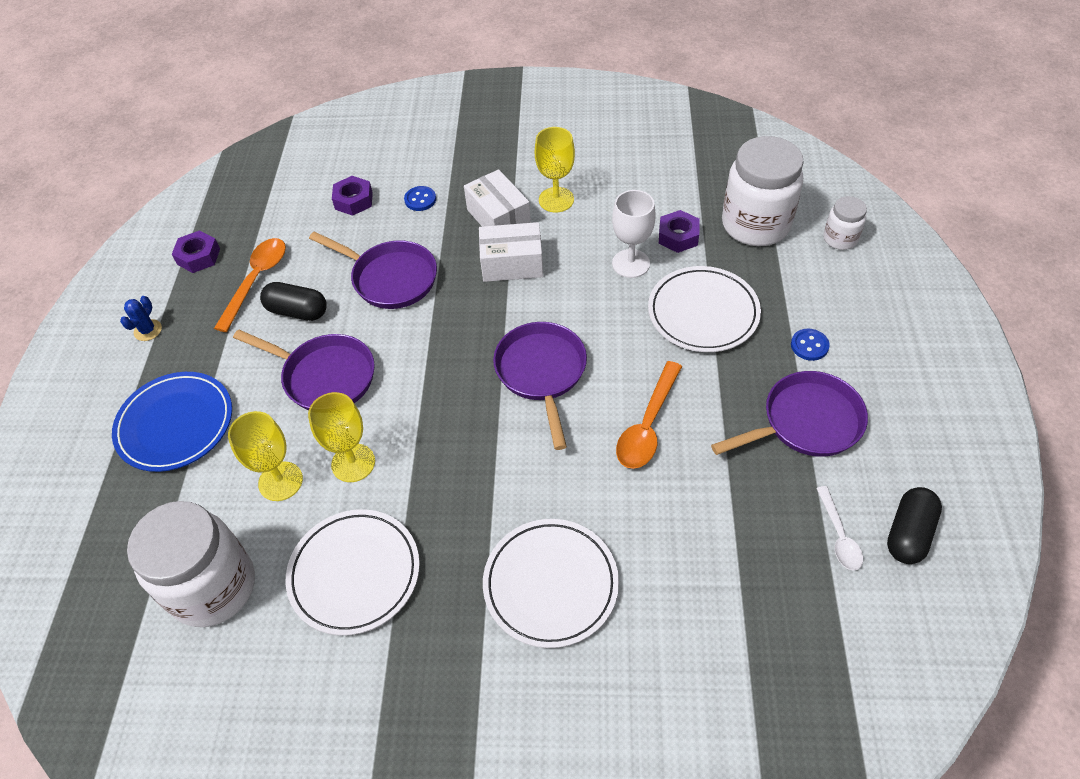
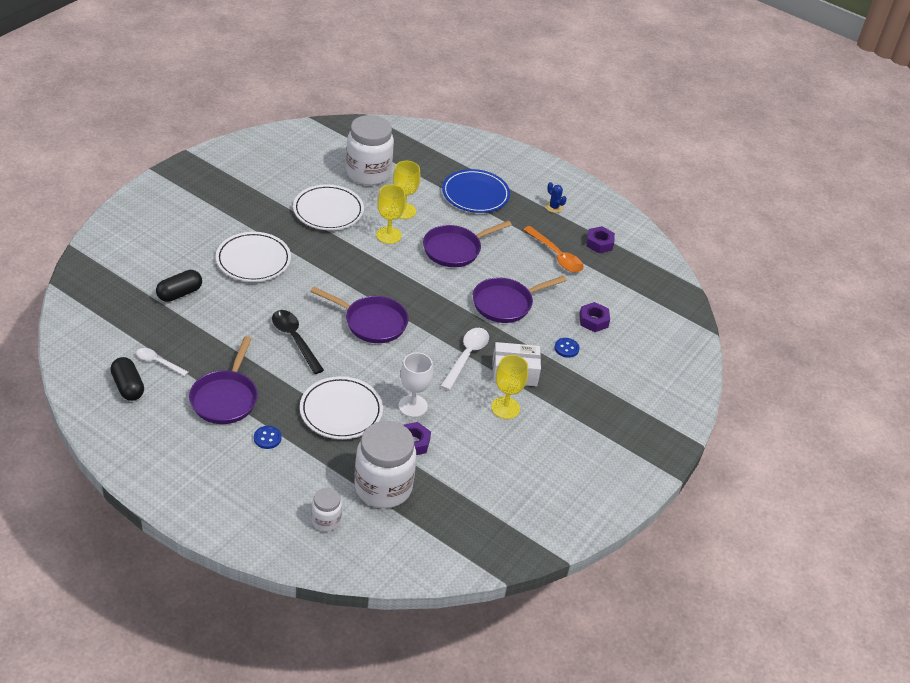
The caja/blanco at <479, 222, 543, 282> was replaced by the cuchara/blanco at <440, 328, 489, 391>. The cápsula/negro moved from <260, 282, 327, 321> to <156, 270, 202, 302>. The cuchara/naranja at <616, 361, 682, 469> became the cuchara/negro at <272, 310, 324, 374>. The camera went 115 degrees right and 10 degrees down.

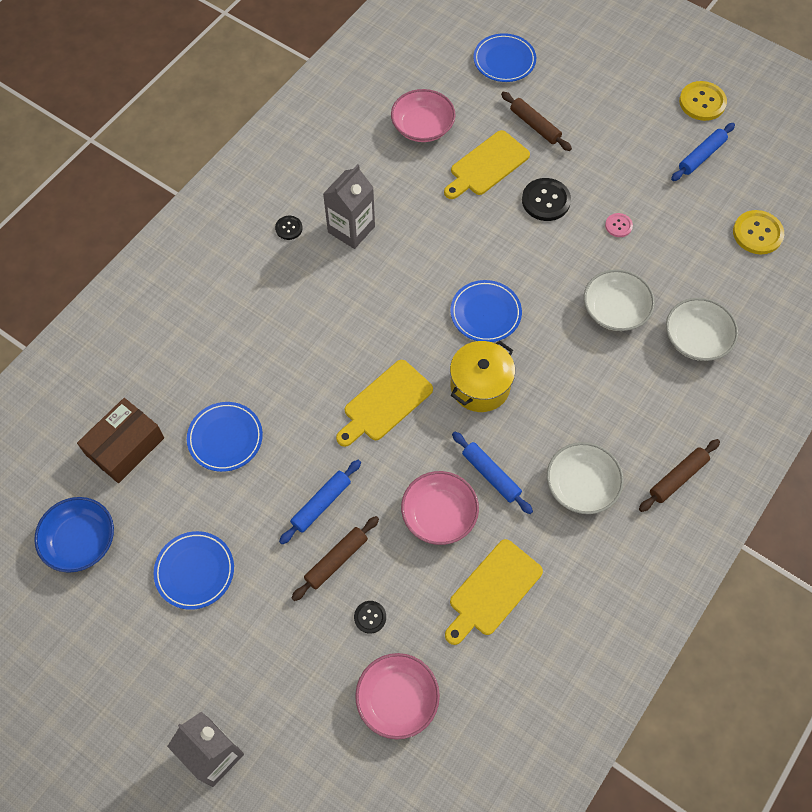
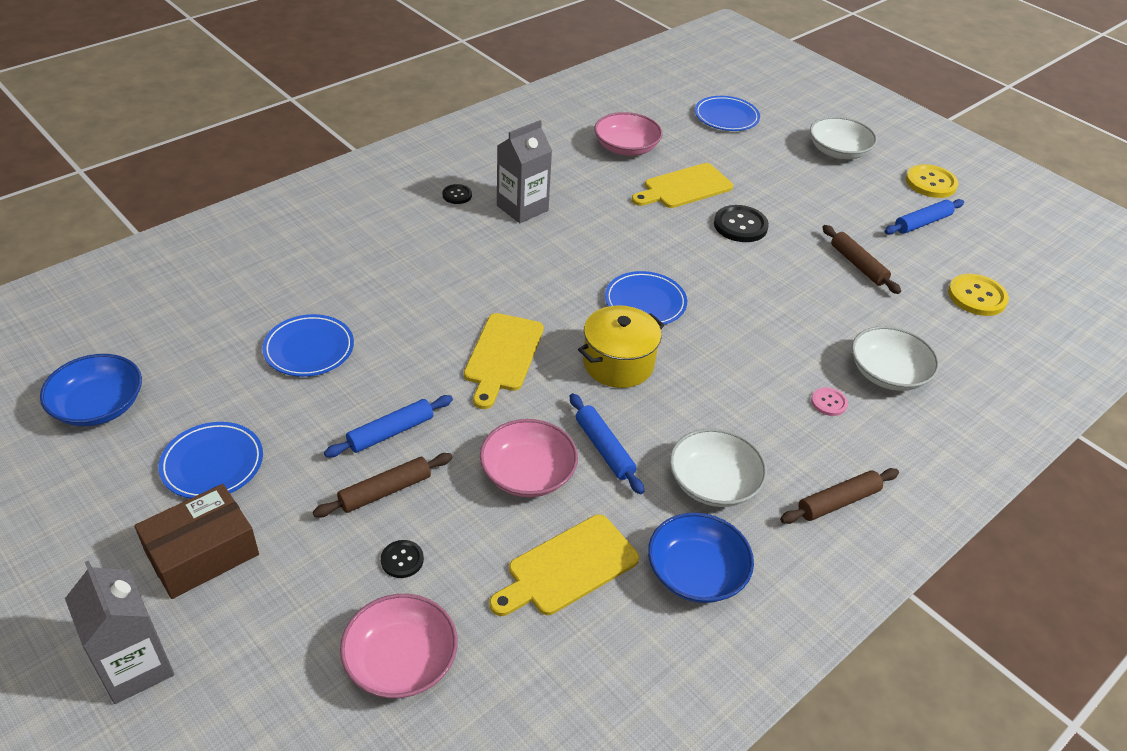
The rodillo/marrón moved from <501, 92, 572, 151> to <822, 225, 901, 294>. The botón/rosa moved from <605, 213, 633, 237> to <811, 387, 848, 416>. The cuenco/blanco moved from <584, 269, 655, 331> to <810, 116, 877, 159>. The tabla de cortar/amarillo at <336, 360, 433, 447> turned 45 degrees counterclockwise. The caja/marrón moved from <77, 398, 164, 483> to <134, 484, 259, 599>. The cuenco/azul at <648, 512, 754, 603> appeared. The camera went 10 degrees right and 20 degrees down.

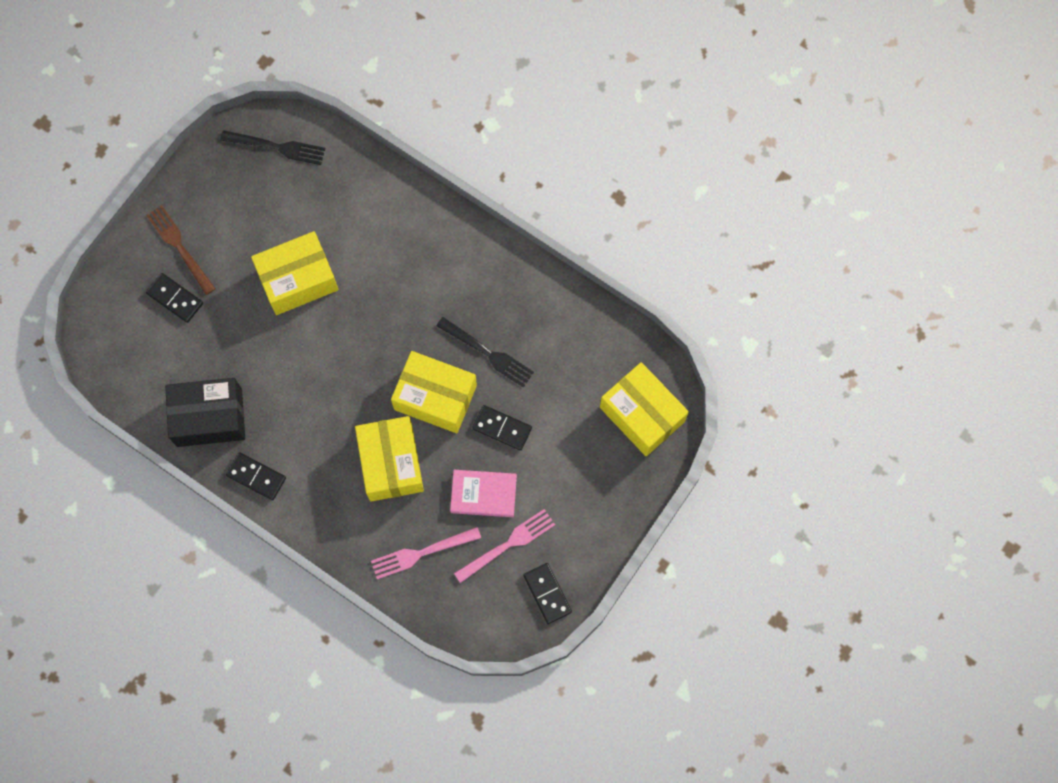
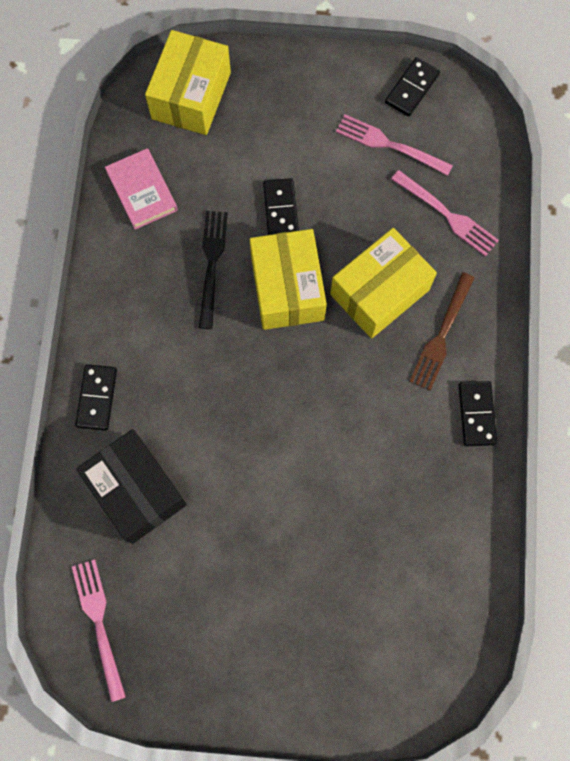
The tenedor/negro at <220, 130, 326, 165> became the tenedor/rosa at <72, 559, 126, 702>. The tenedor/marrón moved from <146, 205, 216, 295> to <409, 272, 475, 391>. The caja/amarillo at <251, 231, 338, 315> disappeared. The ficha de dominó/negro moved from <146, 273, 203, 323> to <75, 364, 117, 431>. The caja/negro moved from <165, 378, 245, 447> to <76, 429, 187, 544>. The libro/rosa moved from <450, 470, 517, 517> to <105, 148, 178, 229>. The camera went 120 degrees left and 0 degrees up.

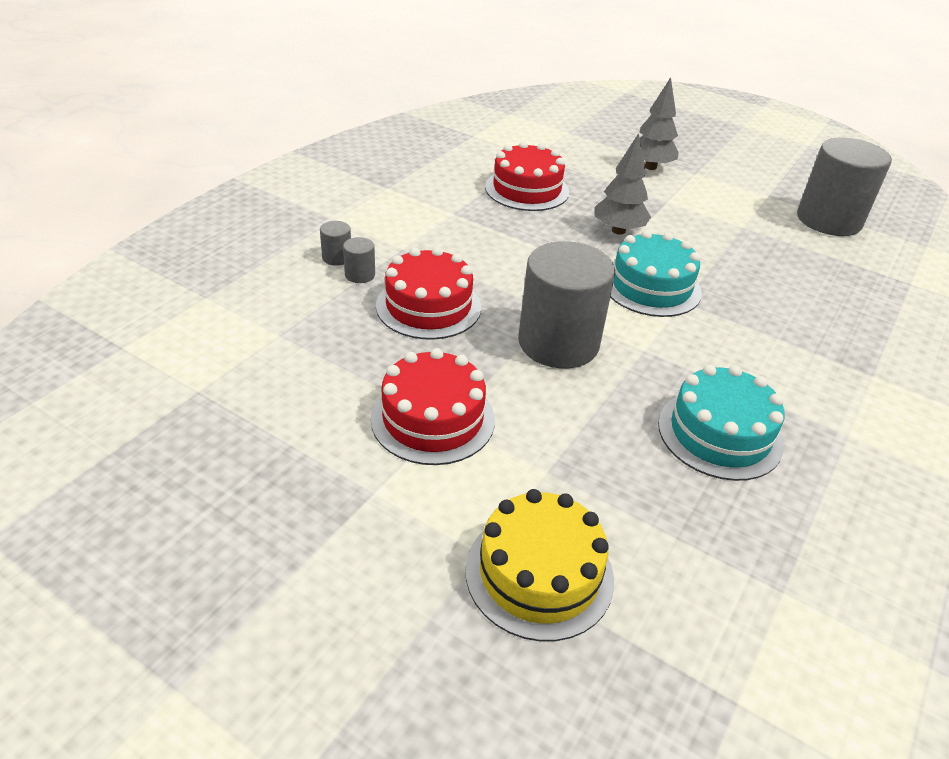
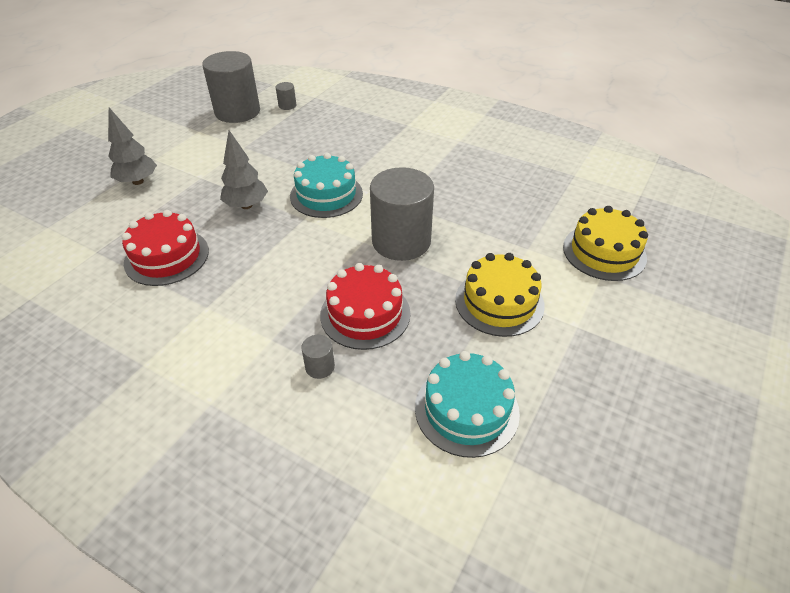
The cilindro/gris moved from <320, 221, 351, 266> to <276, 82, 296, 110>. The tarta/rojo at <371, 348, 495, 465> became the tarta/amarillo at <455, 253, 545, 337>. The tarta/turquesa moved from <658, 365, 785, 481> to <415, 351, 520, 458>. The camera went 90 degrees left and 5 degrees up.

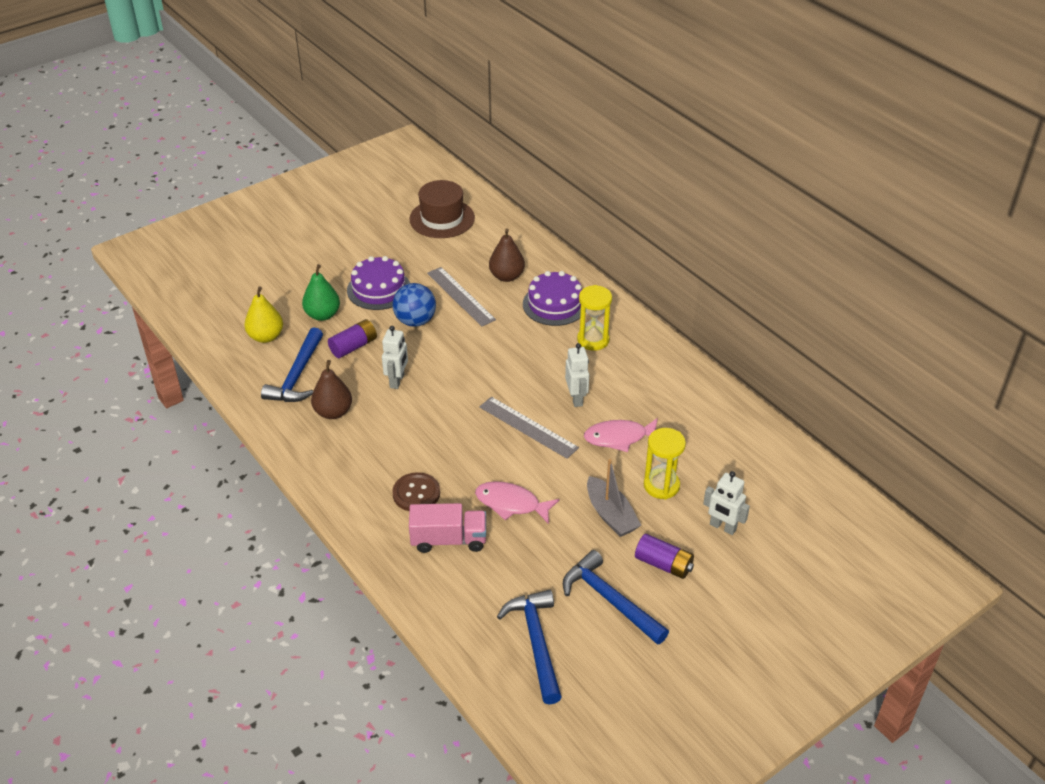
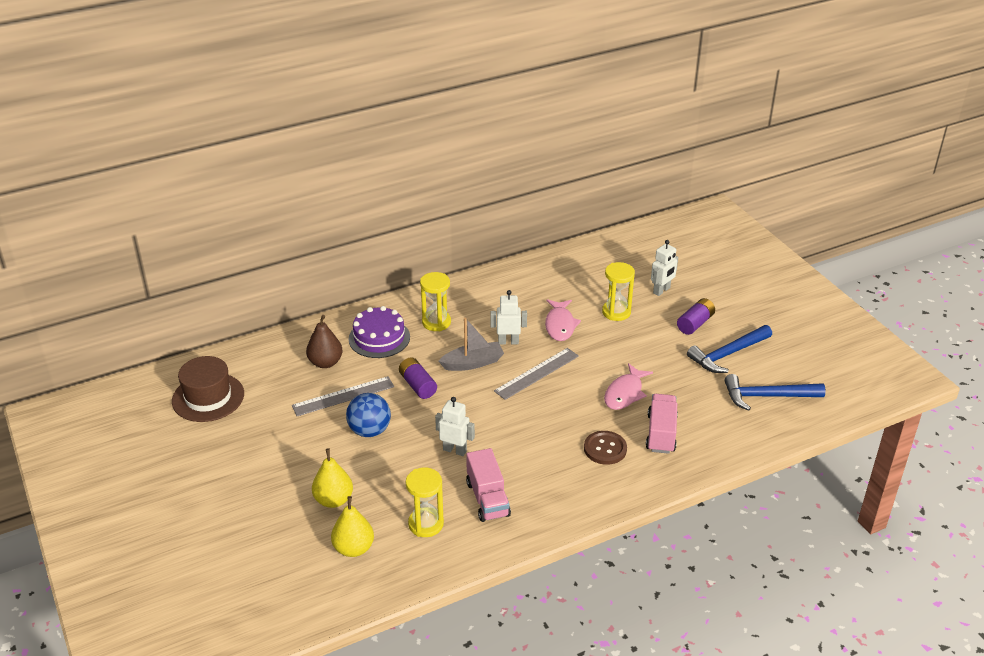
The tarta/morado at <347, 256, 410, 310> disappeared. The pera/verde at <302, 264, 340, 321> became the pera/amarillo at <312, 448, 353, 508>. The pila/morado moved from <328, 319, 377, 358> to <399, 357, 437, 399>. The martillo/azul at <261, 327, 323, 402> was replaced by the reloj de arena/amarillo at <406, 467, 444, 537>. The pera/marrón at <311, 360, 352, 419> was replaced by the camión/rosa at <466, 448, 511, 522>. The barco/gris moved from <587, 459, 641, 537> to <439, 318, 504, 371>. The camera went 80 degrees left and 5 degrees down.

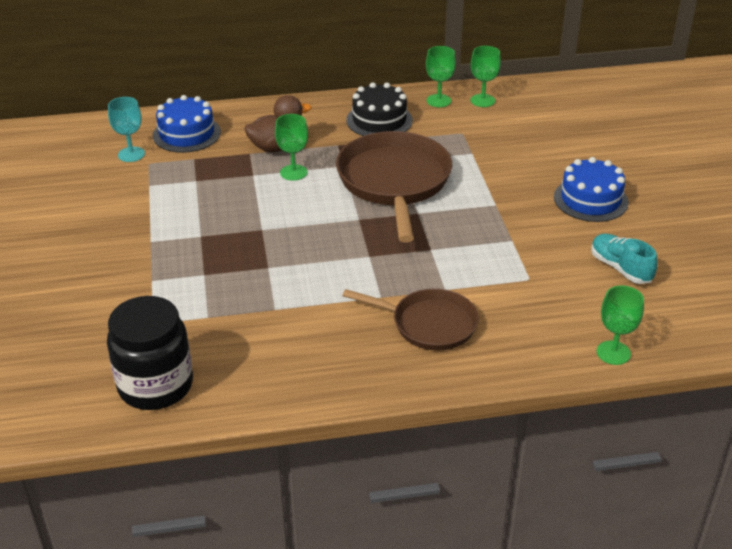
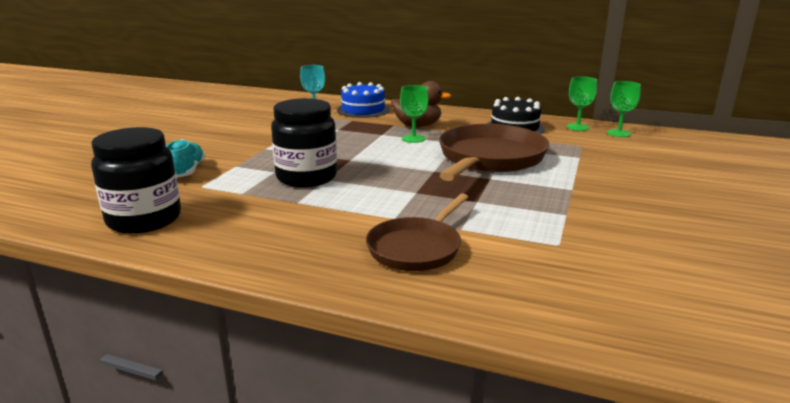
The tarta/azul at <554, 157, 629, 222> disappeared. The zapato/turquesa moved from <591, 234, 658, 284> to <166, 139, 205, 178>. The copa/verde at <597, 285, 644, 365> disappeared. The sartén/marrón at <343, 289, 479, 351> turned 75 degrees clockwise. The tarro/negro at <271, 98, 337, 187> appeared. The camera went 30 degrees right and 15 degrees down.

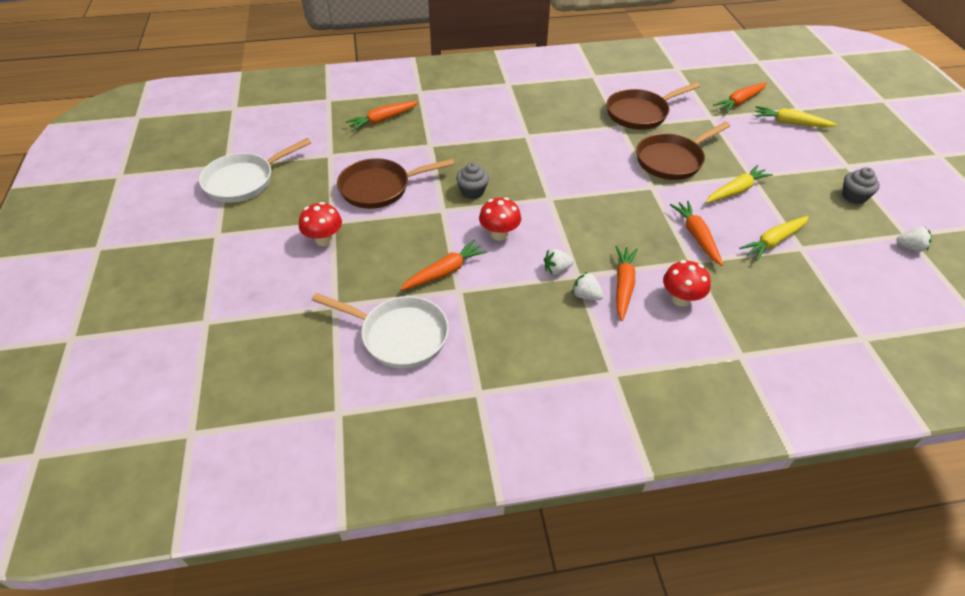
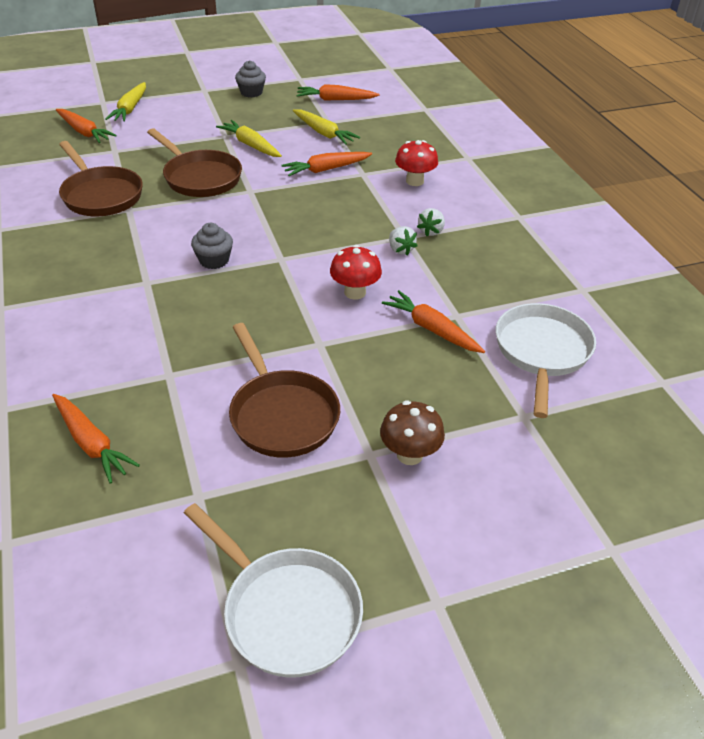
The magdalena/gris moved from <456, 162, 489, 199> to <191, 223, 233, 269>. The seta/rojo at <299, 202, 342, 246> became the seta/marrón at <380, 401, 445, 465>. The fresa/blanco at <897, 227, 932, 252> disappeared. The zanahoria/naranja moved from <615, 246, 638, 321> to <296, 84, 379, 101>. The camera went 100 degrees left and 5 degrees down.

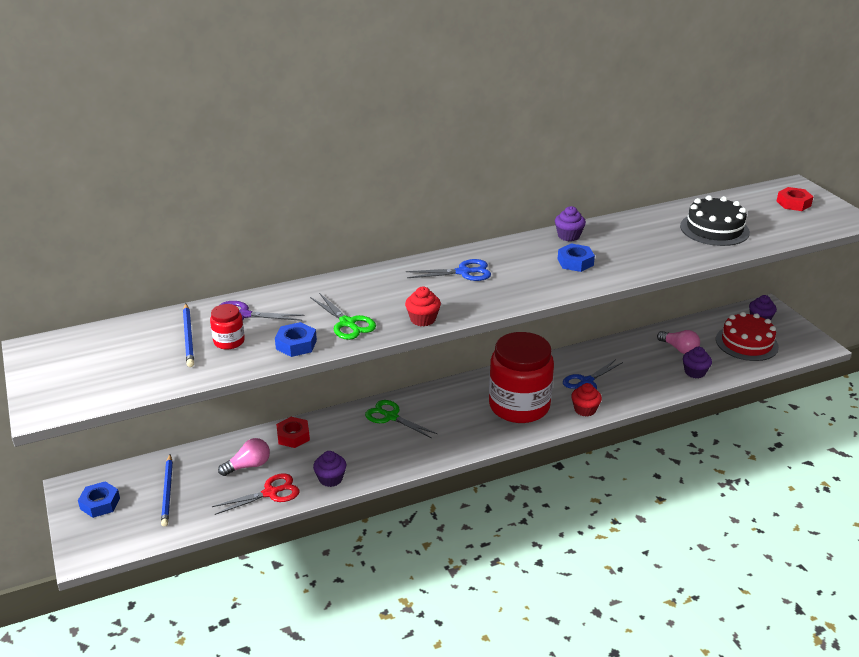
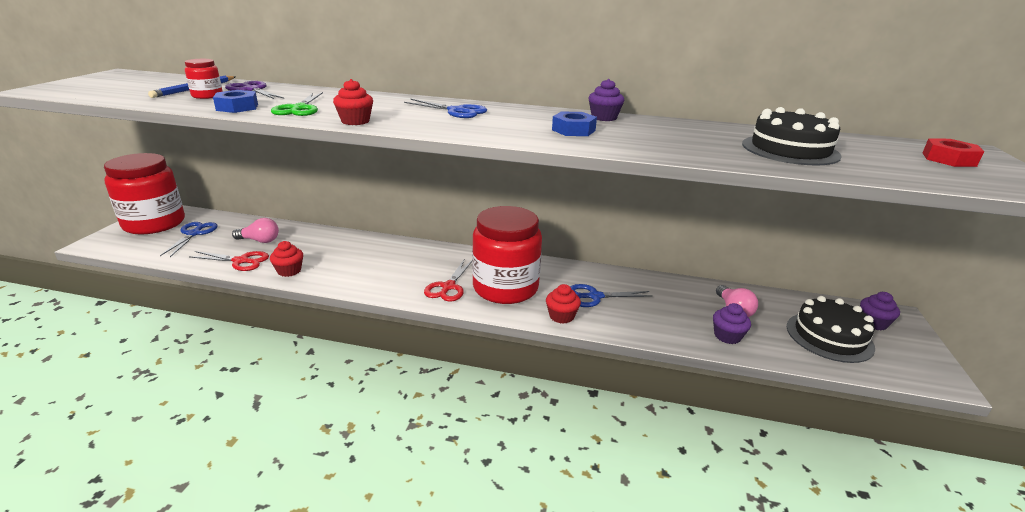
The tarta/rojo at <716, 312, 779, 361> became the tarta/negro at <787, 296, 875, 363>. The tijeras/verde at <365, 400, 437, 438> disappeared. The tuerca/rojo at <276, 417, 310, 448> disappeared. The magdalena/morado at <313, 451, 346, 487> became the magdalena/rojo at <270, 241, 303, 277>. The lápiz/azul at <161, 454, 173, 527> was replaced by the tijeras/azul at <160, 222, 218, 257>. The tuerca/azul at <78, 481, 120, 518> was replaced by the tarro/rojo at <104, 153, 185, 234>. The tijeras/rojo at <424, 260, 472, 302> appeared. The camera went 35 degrees right and 5 degrees down.

